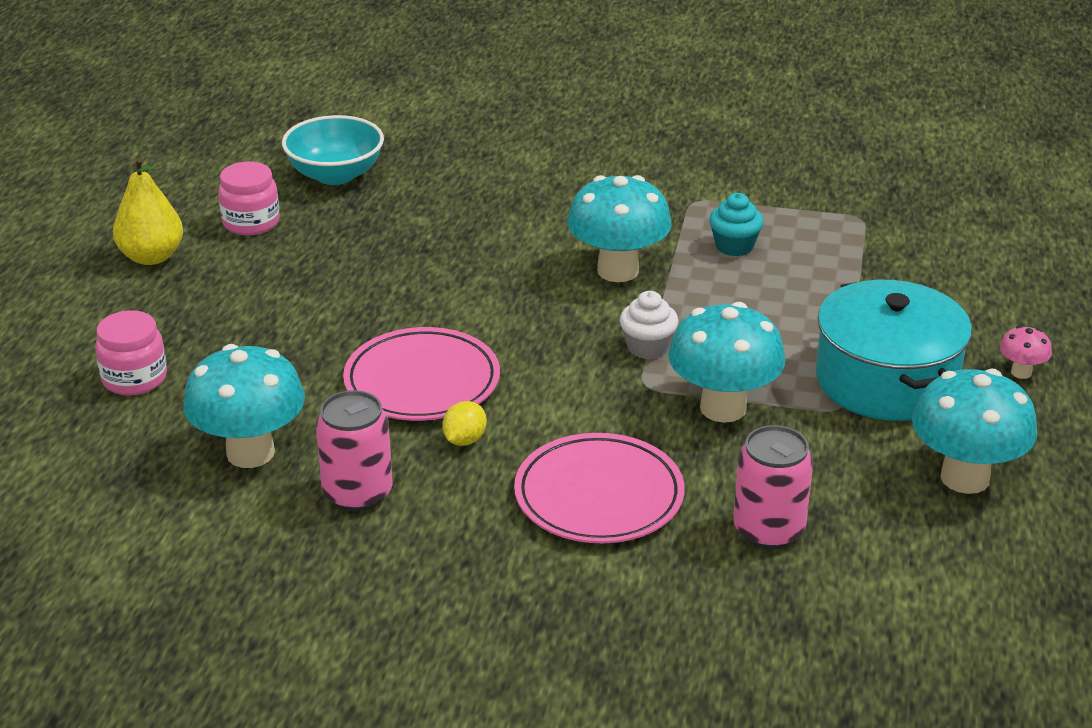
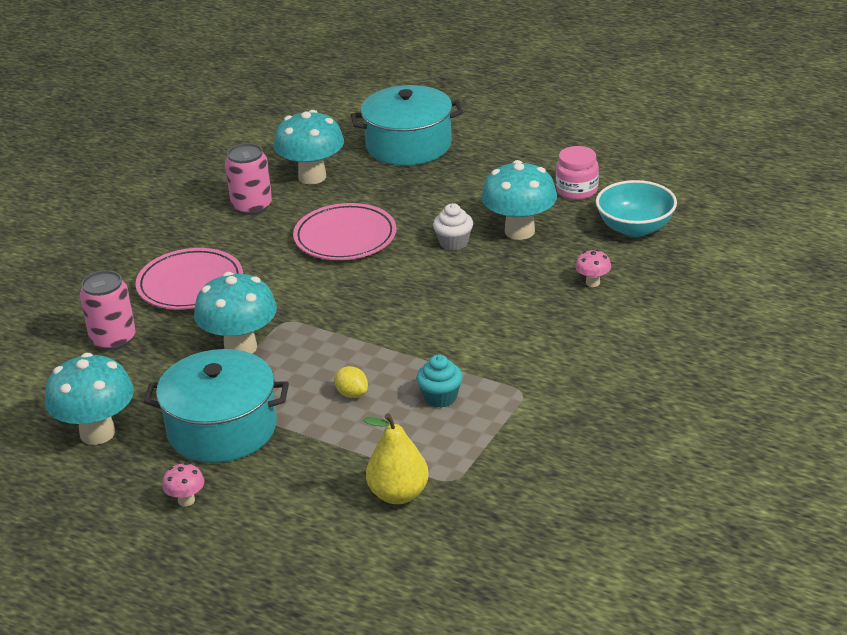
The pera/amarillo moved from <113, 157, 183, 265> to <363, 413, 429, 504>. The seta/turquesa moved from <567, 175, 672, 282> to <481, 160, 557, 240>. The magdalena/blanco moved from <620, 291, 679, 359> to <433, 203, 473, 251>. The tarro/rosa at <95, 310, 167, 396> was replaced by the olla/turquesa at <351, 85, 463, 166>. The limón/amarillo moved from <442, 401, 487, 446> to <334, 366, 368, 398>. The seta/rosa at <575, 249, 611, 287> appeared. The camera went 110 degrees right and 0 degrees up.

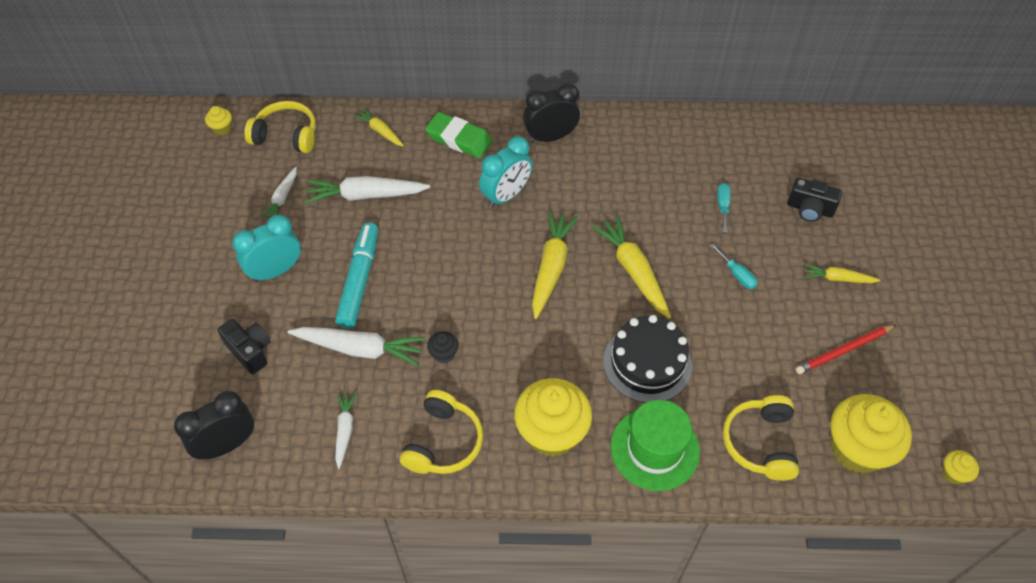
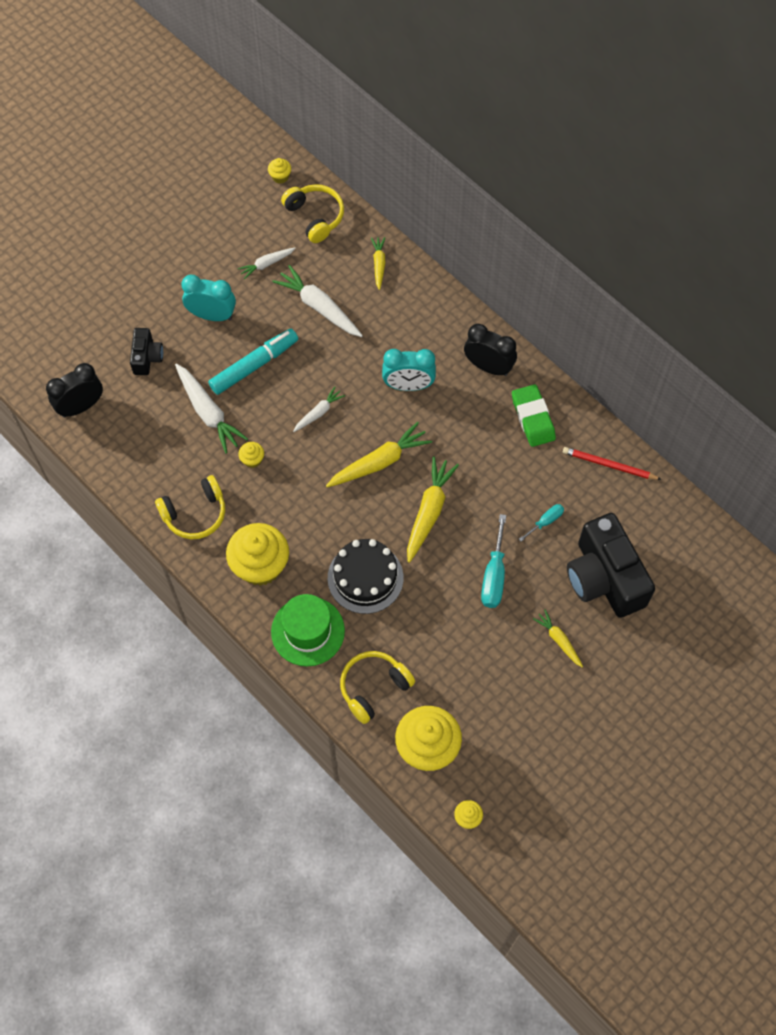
The goma de borrar/verde moved from <425, 112, 492, 158> to <512, 384, 556, 447>. The cámara/negro at <787, 178, 842, 222> changed to 2.04 times the size. The destornillador/turquesa at <710, 244, 758, 289> changed to 1.73 times the size. The lápiz/rojo moved from <796, 325, 896, 374> to <563, 447, 662, 480>. The magdalena/negro at <427, 331, 458, 363> became the magdalena/amarillo at <238, 442, 264, 468>. The despertador/negro at <174, 391, 254, 460> turned 45 degrees counterclockwise. The zanahoria/blanco moved from <335, 392, 357, 469> to <293, 387, 345, 432>. The camera went 45 degrees right and 10 degrees up.

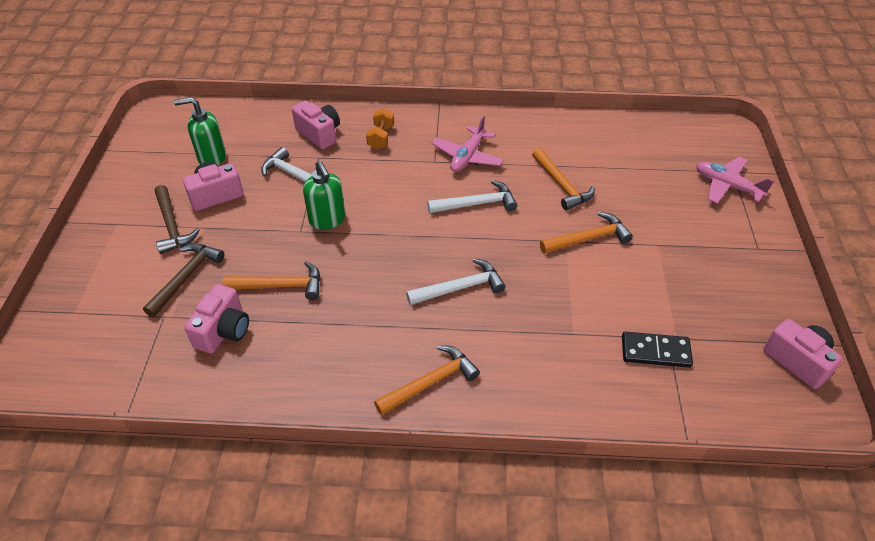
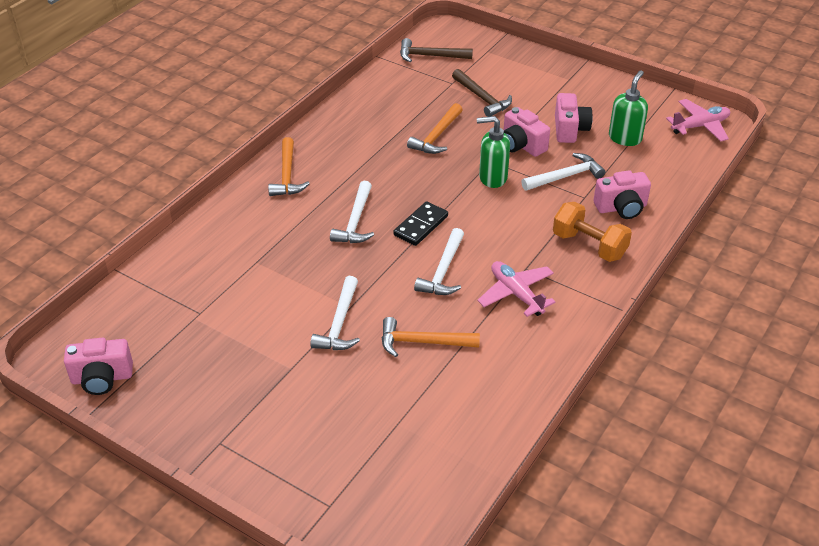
The mancuerna/naranja at <366, 108, 394, 149> changed to 1.53 times the size. The avión/rosa moved from <696, 157, 774, 204> to <666, 99, 730, 142>. The martillo/marrón moved from <155, 185, 200, 254> to <400, 38, 473, 62>. The martillo/naranja at <540, 212, 633, 254> became the martillo/blanco at <310, 276, 360, 350>. The cámara/rosa moved from <185, 284, 249, 354> to <504, 107, 550, 157>. The ficha de dominó/negro moved from <622, 332, 693, 368> to <393, 201, 448, 246>. The camera went 120 degrees right and 5 degrees down.

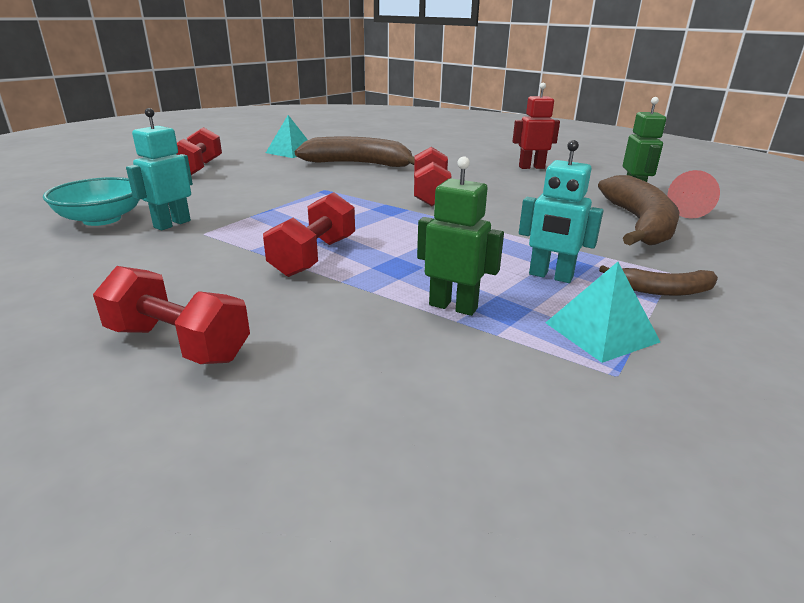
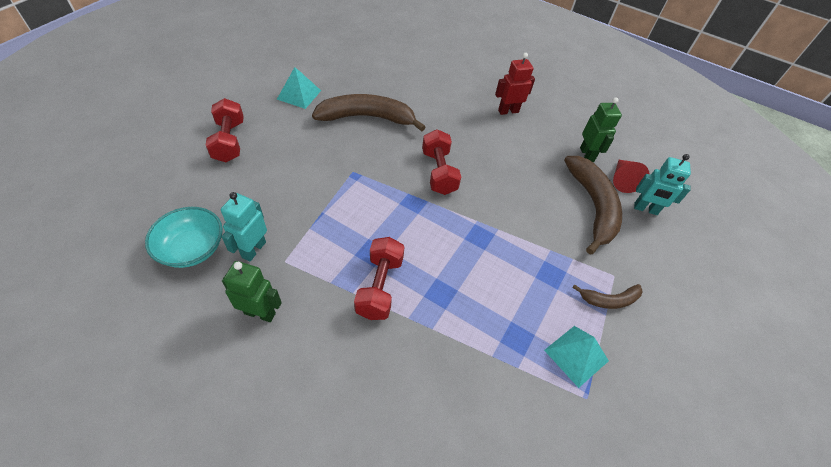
The robot/turquesa moved from <519, 140, 604, 283> to <634, 154, 691, 215>. The robot/verde moved from <417, 156, 504, 316> to <222, 261, 282, 322>. The mancuerna/rojo at <93, 266, 250, 364> disappeared. The camera went 15 degrees left and 25 degrees up.

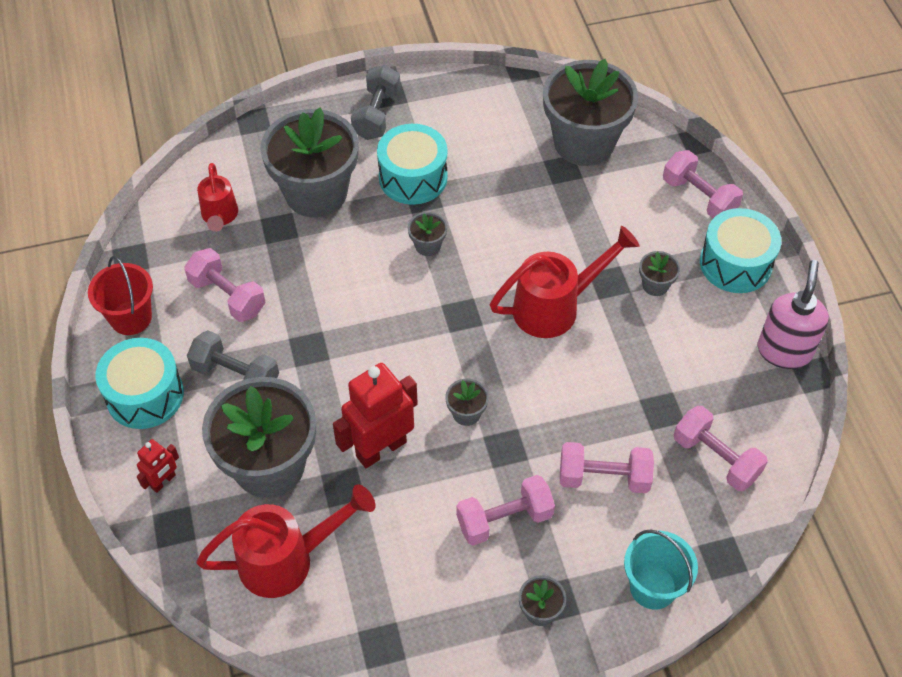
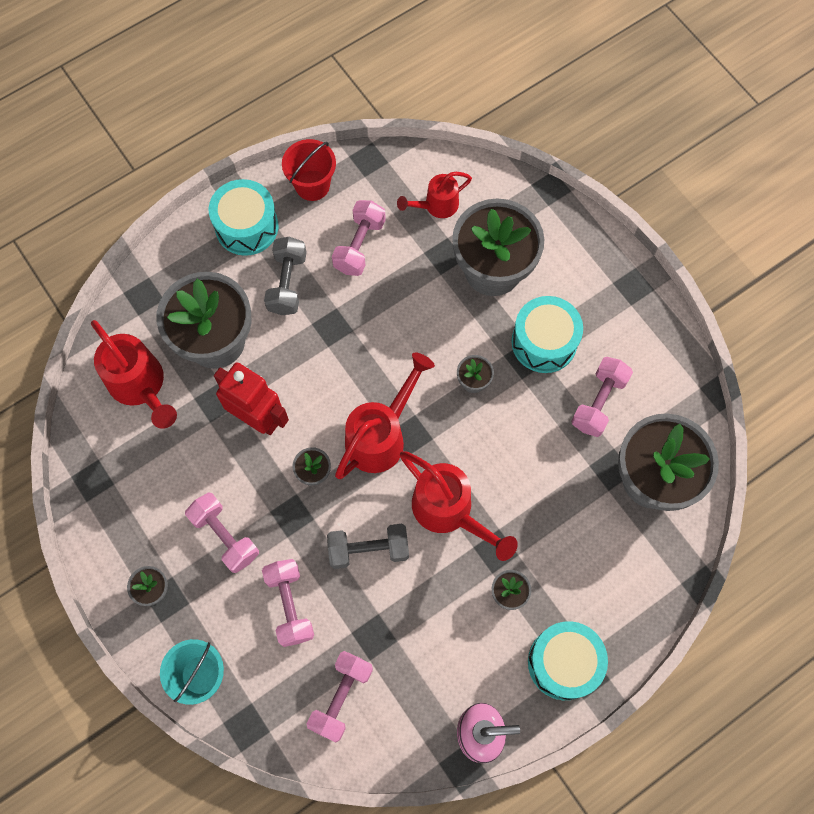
The mancuerna/gris moved from <351, 65, 400, 140> to <327, 524, 409, 569>. The mancuerna/rosa moved from <663, 150, 743, 218> to <571, 357, 633, 437>. The robot/rojo at <137, 439, 179, 493> disappeared. The regadera/rojo at <335, 353, 435, 479> appeared. The camera went 70 degrees right and 15 degrees up.

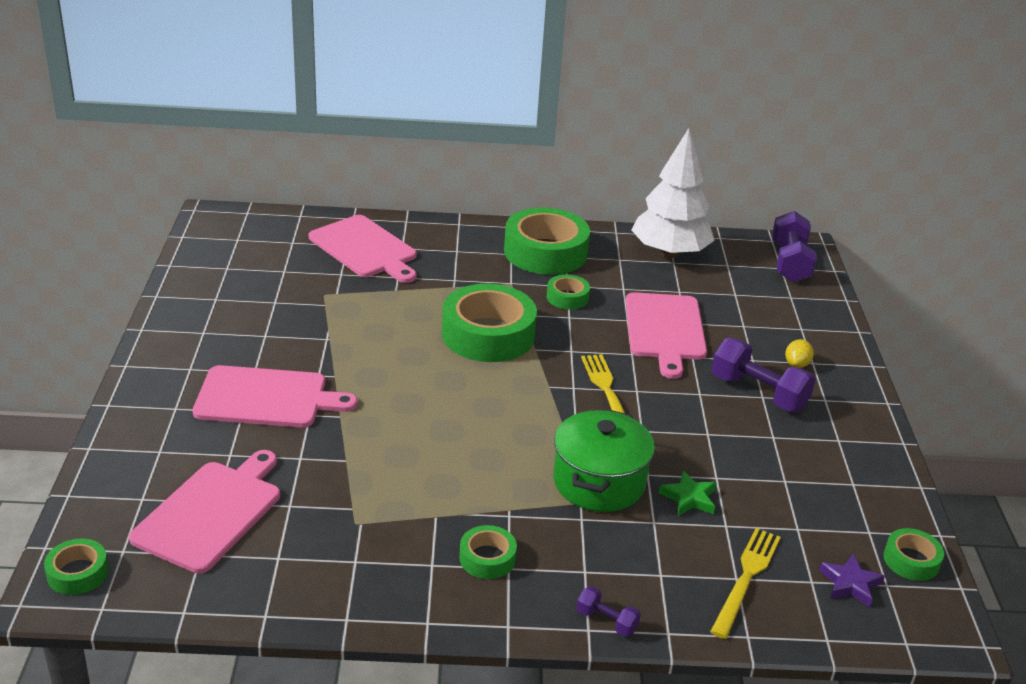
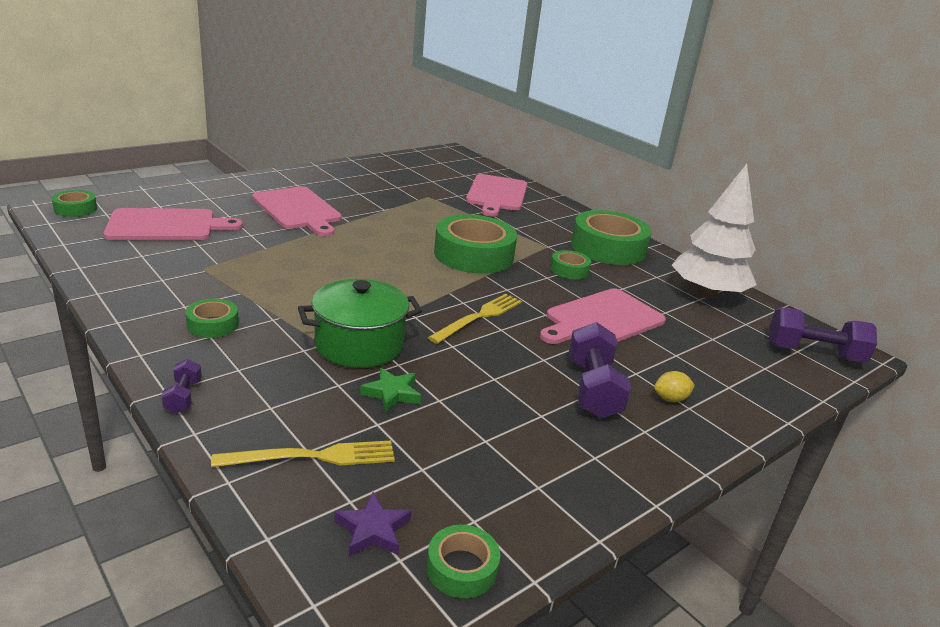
The mancuerna/morado at <772, 211, 817, 282> turned 45 degrees clockwise. The camera went 50 degrees right and 5 degrees down.

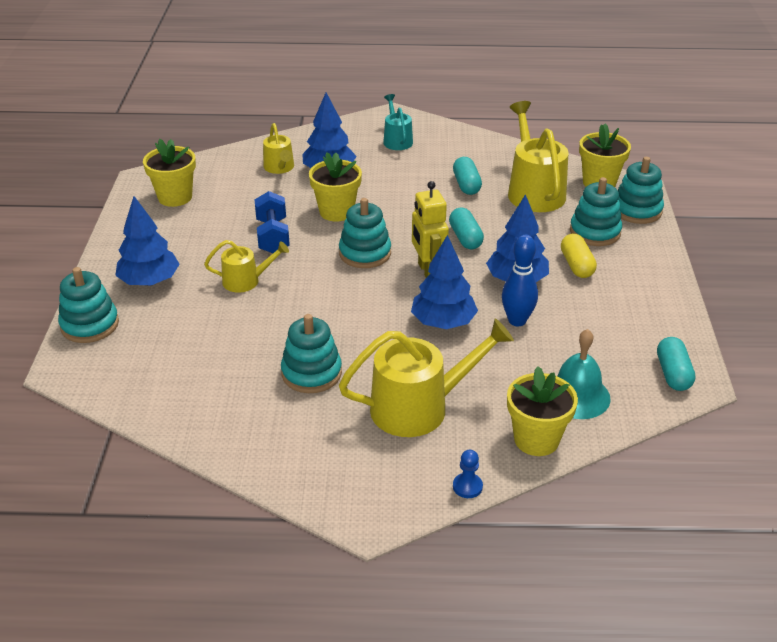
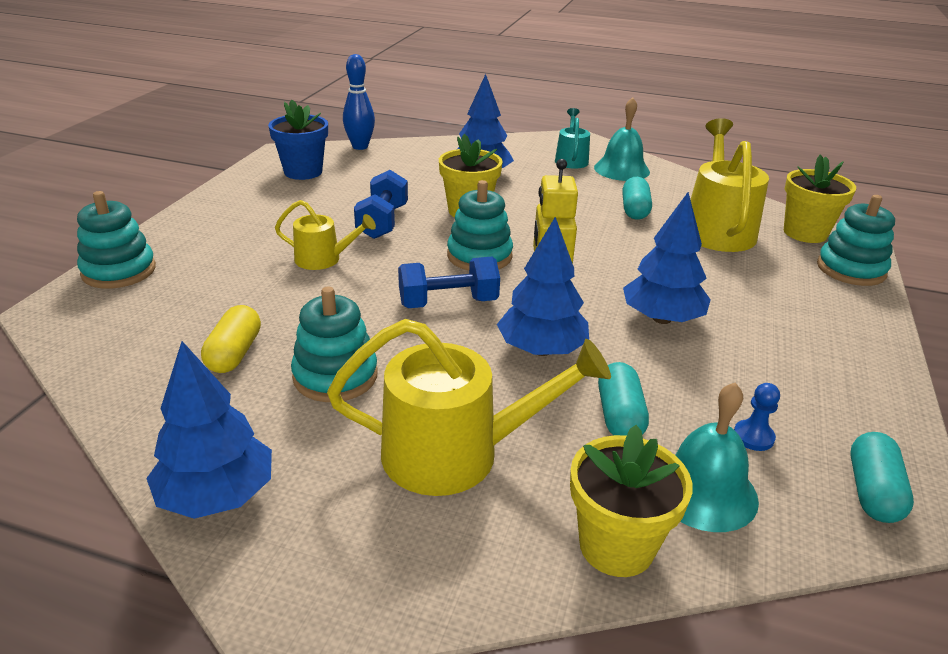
The regadera/amarillo at <263, 123, 294, 174> disappeared. The maceta/amarillo at <143, 139, 196, 207> became the maceta/azul at <268, 99, 328, 180>. The juguete apilable/turquesa at <570, 177, 622, 246> disappeared. The árbol/azul moved from <115, 196, 180, 286> to <146, 341, 272, 519>. The cápsula/turquesa moved from <449, 208, 484, 249> to <598, 362, 649, 436>. The cápsula/amarillo moved from <561, 234, 597, 278> to <201, 305, 261, 373>. The bolo/azul moved from <502, 235, 538, 326> to <343, 54, 375, 150>. The peón/azul moved from <453, 450, 483, 498> to <734, 383, 780, 451>. The campana/turquesa at <594, 97, 650, 181> appeared. The mancuerna/azul at <398, 257, 500, 308> appeared. The camera went 15 degrees right and 5 degrees down.

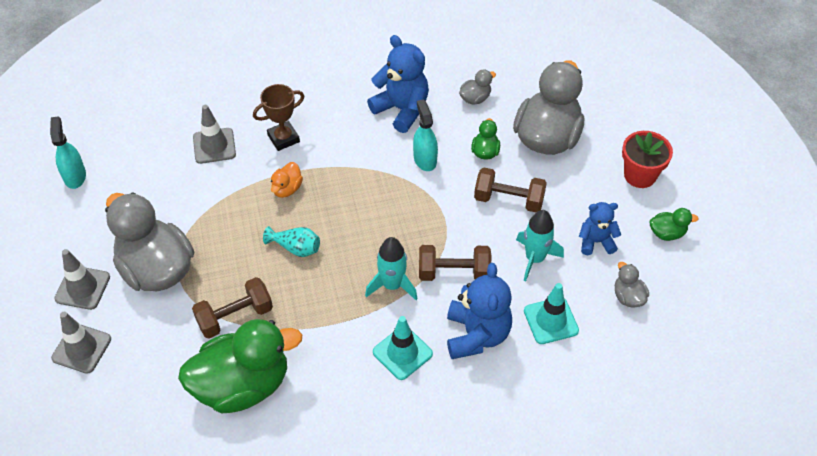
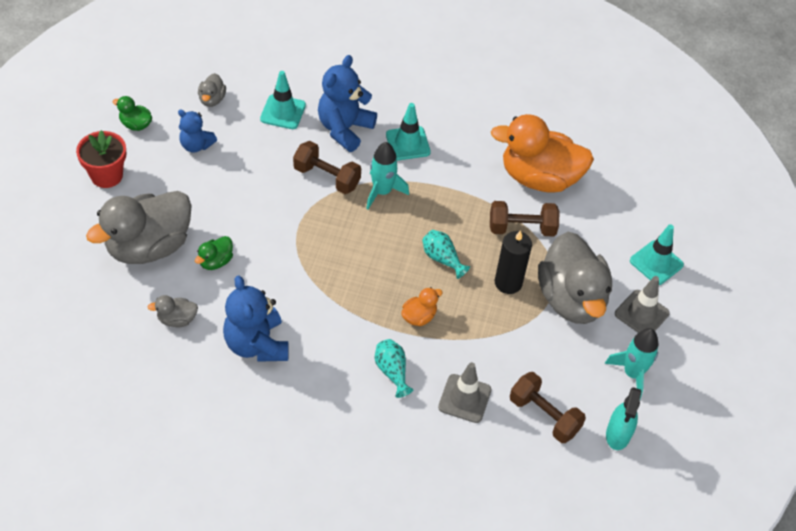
The trofeo/marrón at <253, 84, 304, 151> was replaced by the florero/turquesa at <374, 339, 413, 398>. The pulverizador/turquesa at <413, 99, 438, 171> disappeared. The mancuerna/marrón moved from <474, 167, 547, 212> to <510, 372, 586, 443>. The cohete/turquesa moved from <516, 210, 564, 281> to <605, 328, 659, 399>. The cono de tráfico/gris at <51, 312, 111, 374> became the cono de tráfico/turquesa at <630, 224, 684, 285>. The pato/verde at <178, 319, 302, 413> became the pato/naranja at <491, 114, 594, 193>. The vela/negro at <495, 230, 532, 294> appeared. The camera went 155 degrees left and 0 degrees up.

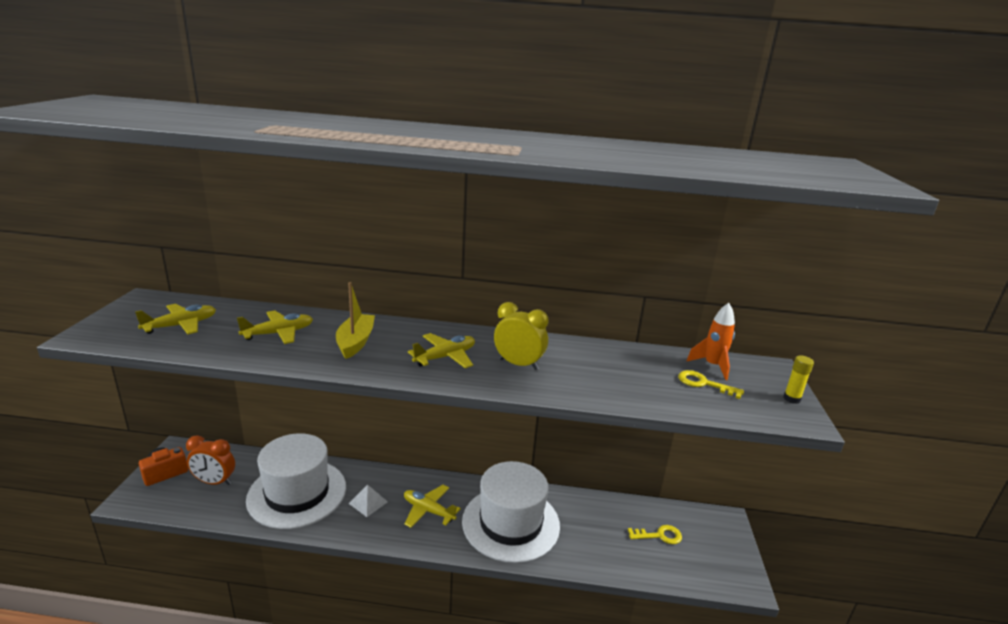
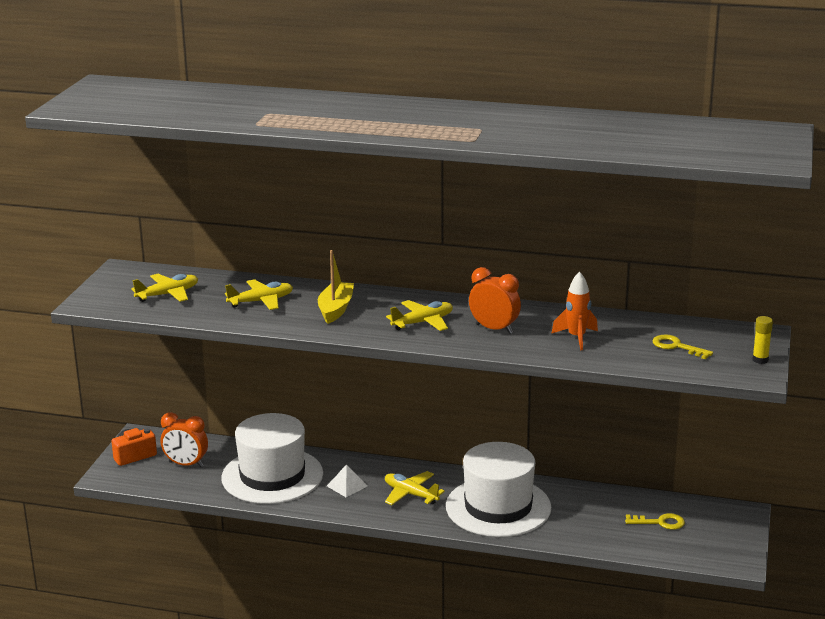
The despertador/amarillo at <494, 302, 549, 370> became the despertador/naranja at <469, 267, 521, 334>. The cohete/naranja moved from <686, 303, 735, 380> to <551, 272, 598, 350>. The camera went 10 degrees right and 0 degrees up.

